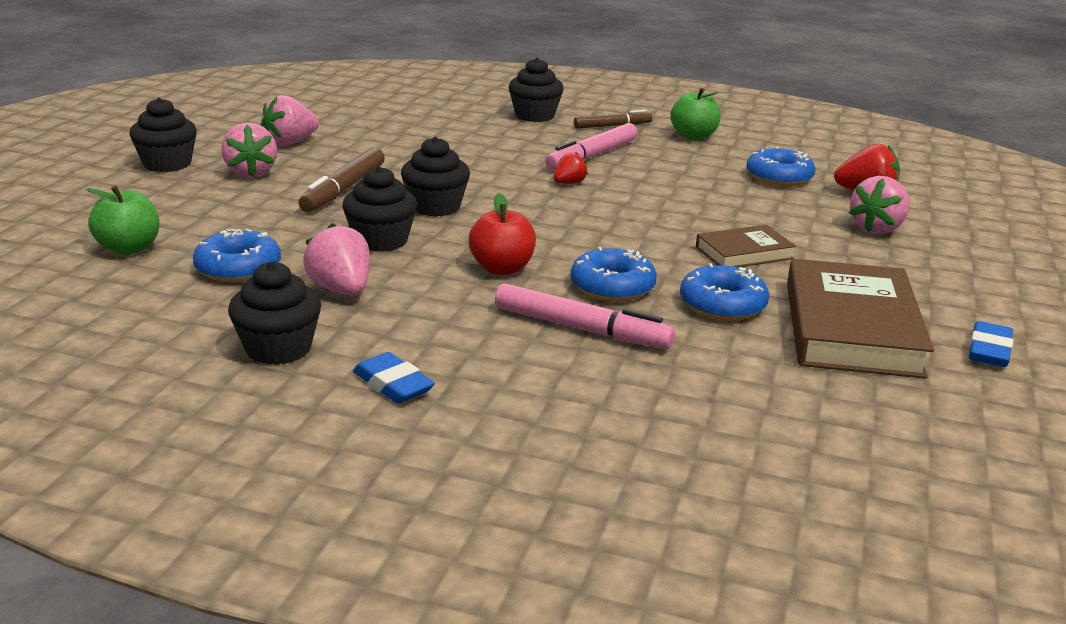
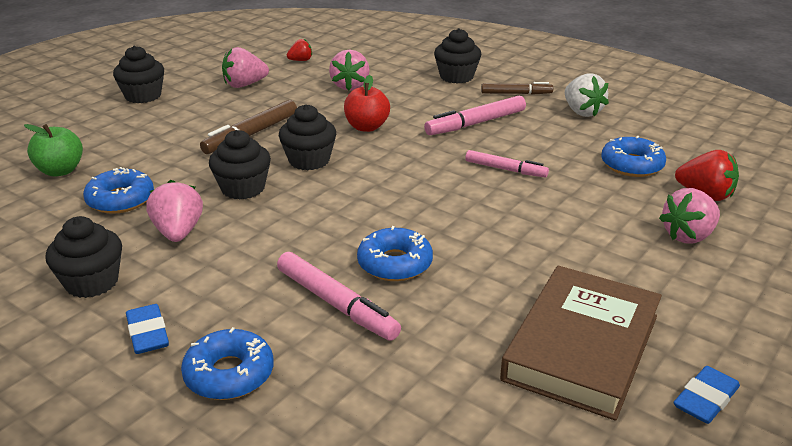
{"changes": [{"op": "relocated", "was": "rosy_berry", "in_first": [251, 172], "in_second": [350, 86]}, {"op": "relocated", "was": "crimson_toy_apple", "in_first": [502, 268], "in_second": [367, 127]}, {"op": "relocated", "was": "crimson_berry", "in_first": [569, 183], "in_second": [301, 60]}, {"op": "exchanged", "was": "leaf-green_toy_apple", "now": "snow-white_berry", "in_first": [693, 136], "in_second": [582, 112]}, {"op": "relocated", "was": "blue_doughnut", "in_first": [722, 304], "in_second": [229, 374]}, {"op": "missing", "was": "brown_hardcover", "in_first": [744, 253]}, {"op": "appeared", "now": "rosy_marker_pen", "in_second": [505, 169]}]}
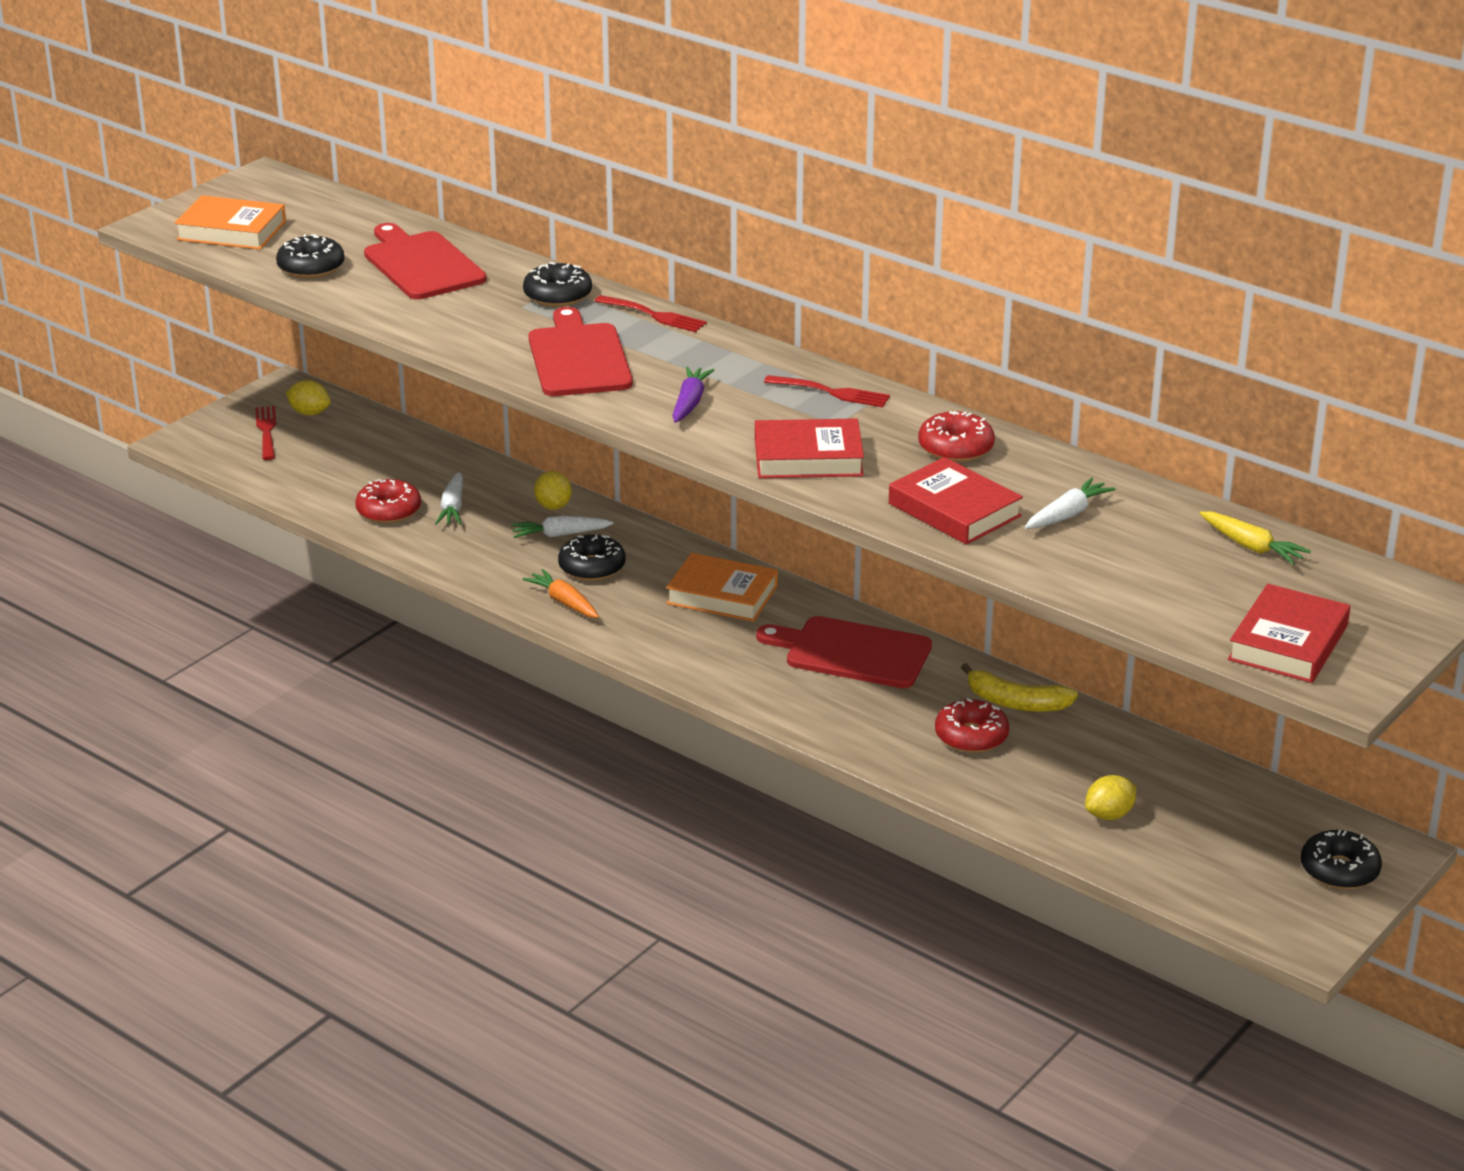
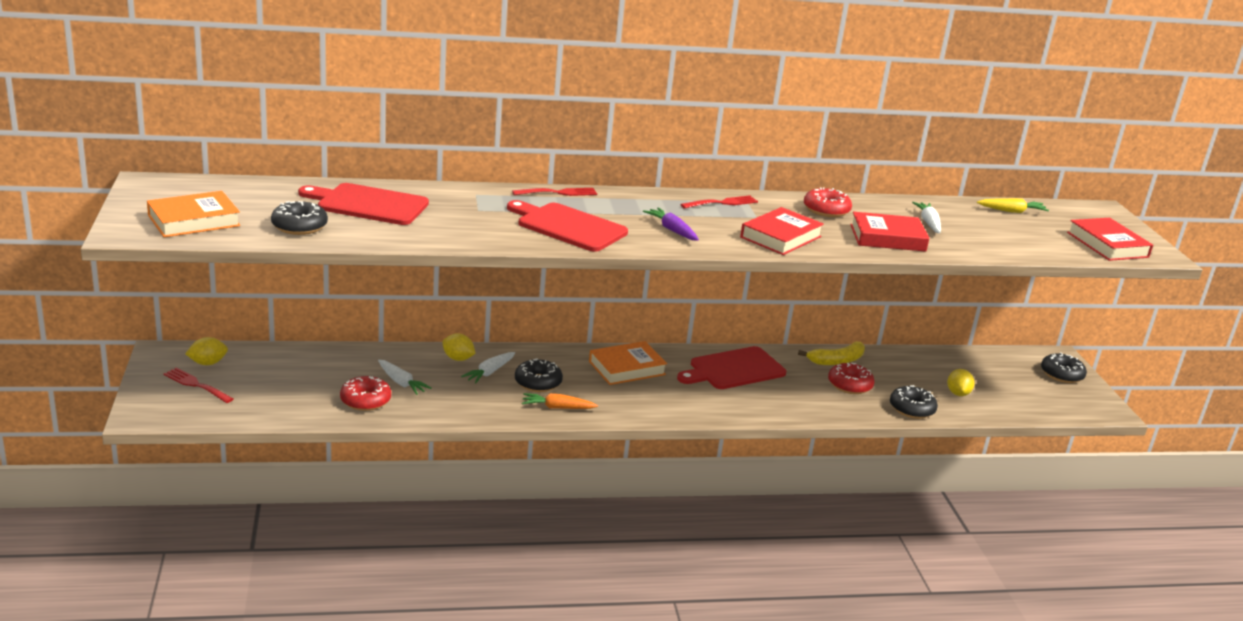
{"changes": [{"op": "relocated", "was": "ebony_doughnut", "in_first": [557, 295], "in_second": [911, 409]}]}
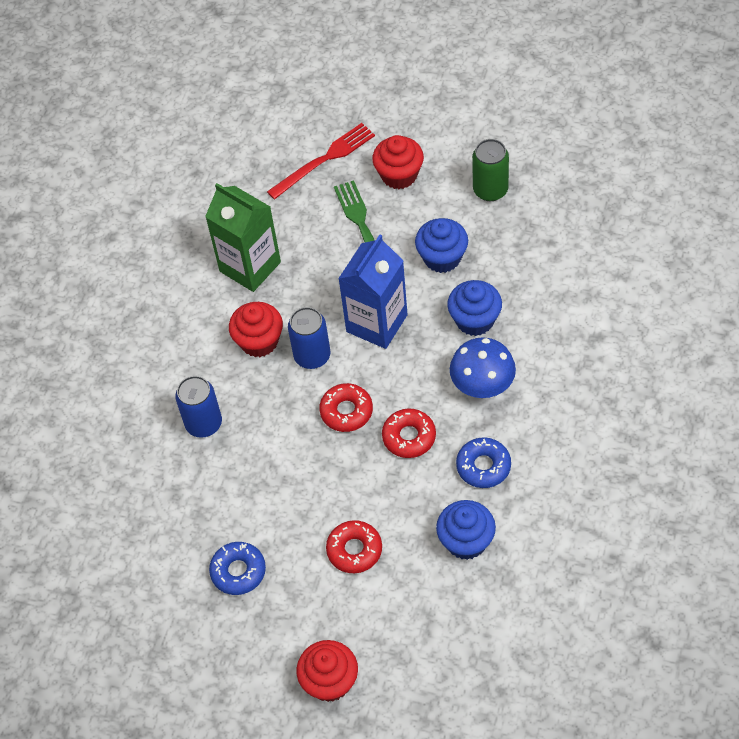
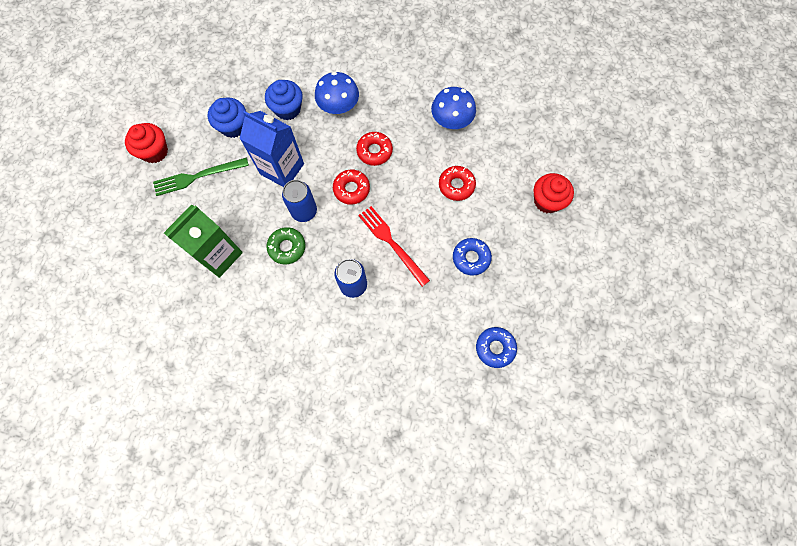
{"changes": [{"op": "exchanged", "was": "crimson_muffin", "now": "leaf-green_doughnut", "in_first": [259, 341], "in_second": [287, 247]}, {"op": "relocated", "was": "crimson_table_fork", "in_first": [324, 160], "in_second": [392, 243]}, {"op": "exchanged", "was": "blue_muffin", "now": "blue_fungus", "in_first": [466, 541], "in_second": [451, 121]}, {"op": "relocated", "was": "blue_doughnut", "in_first": [483, 466], "in_second": [495, 348]}, {"op": "missing", "was": "leaf-green_tin", "in_first": [490, 190]}]}
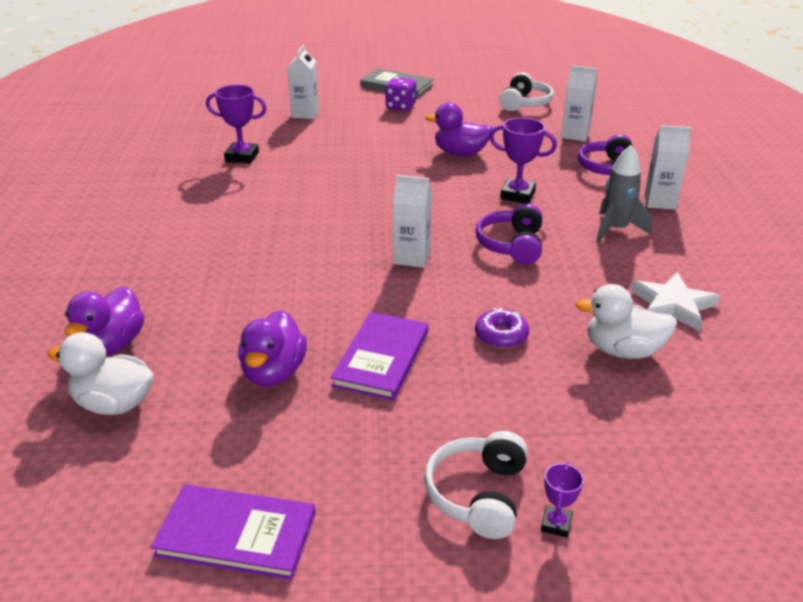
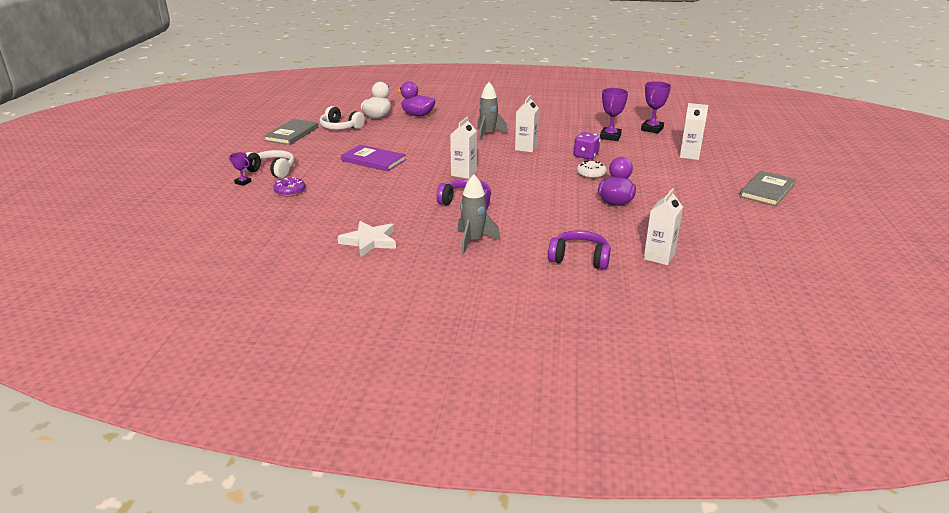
{"changes": [{"op": "colour", "was": "violet_hardcover", "now": "ash-grey_hardcover", "in_first": [236, 534], "in_second": [292, 134]}, {"op": "missing", "was": "violet_rubber_duck", "in_first": [274, 372]}, {"op": "relocated", "was": "violet_die", "in_first": [400, 106], "in_second": [586, 155]}, {"op": "relocated", "was": "violet_doughnut", "in_first": [501, 336], "in_second": [290, 191]}, {"op": "relocated", "was": "violet_trophy", "in_first": [517, 195], "in_second": [652, 129]}, {"op": "relocated", "was": "snow-white_headphones", "in_first": [525, 103], "in_second": [340, 127]}, {"op": "missing", "was": "snow-white_rubber_duck", "in_first": [623, 351]}, {"op": "relocated", "was": "snow-white_milk_carton", "in_first": [660, 202], "in_second": [526, 148]}, {"op": "appeared", "now": "ash-grey_spaceship", "in_second": [488, 134]}, {"op": "appeared", "now": "snow-white_doughnut", "in_second": [591, 174]}]}
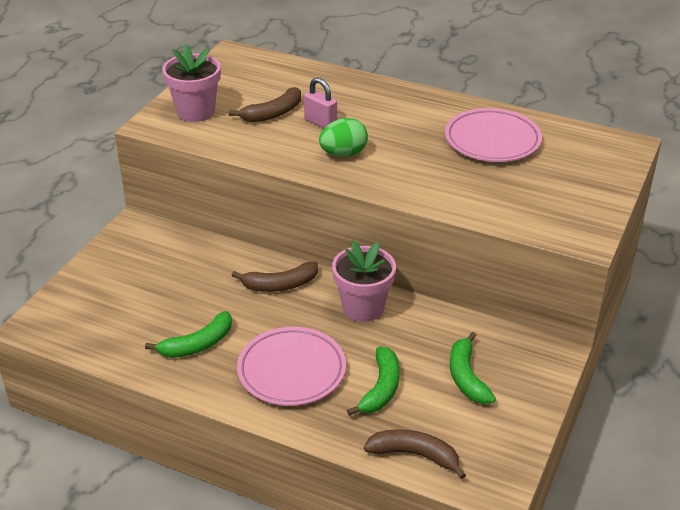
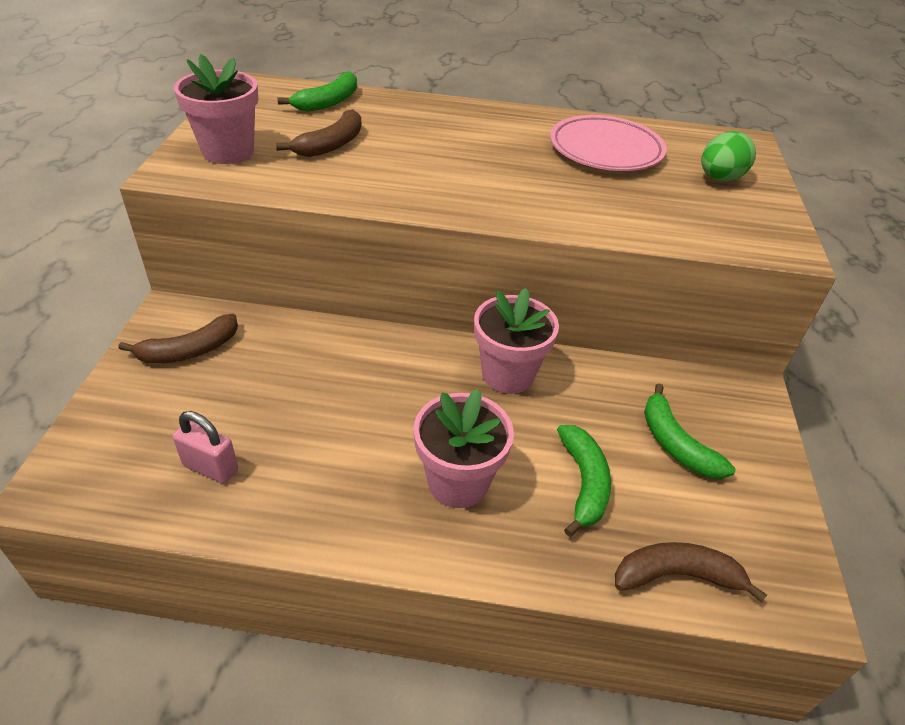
{"changes": [{"op": "relocated", "was": "leaf-green_banana_fruit", "in_first": [197, 344], "in_second": [328, 102]}, {"op": "relocated", "was": "brown_banana_fruit", "in_first": [280, 285], "in_second": [190, 350]}, {"op": "exchanged", "was": "rosy_flat_dish", "now": "rosy_flower_pot", "in_first": [291, 371], "in_second": [458, 482]}, {"op": "relocated", "was": "rosy_small_lock", "in_first": [320, 123], "in_second": [211, 467]}, {"op": "relocated", "was": "leaf-green_egg_shape", "in_first": [343, 154], "in_second": [719, 178]}]}
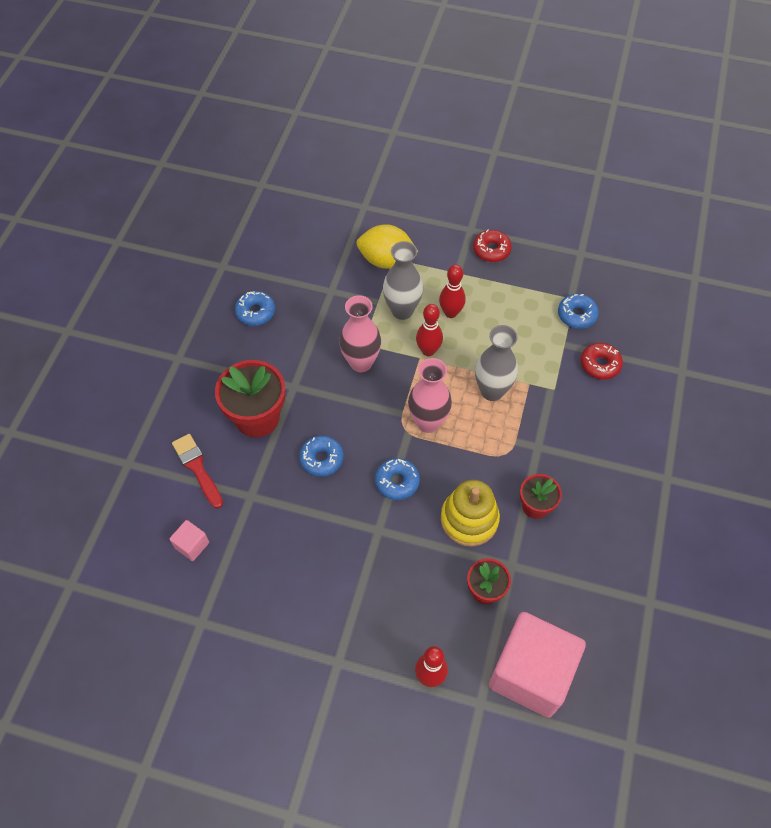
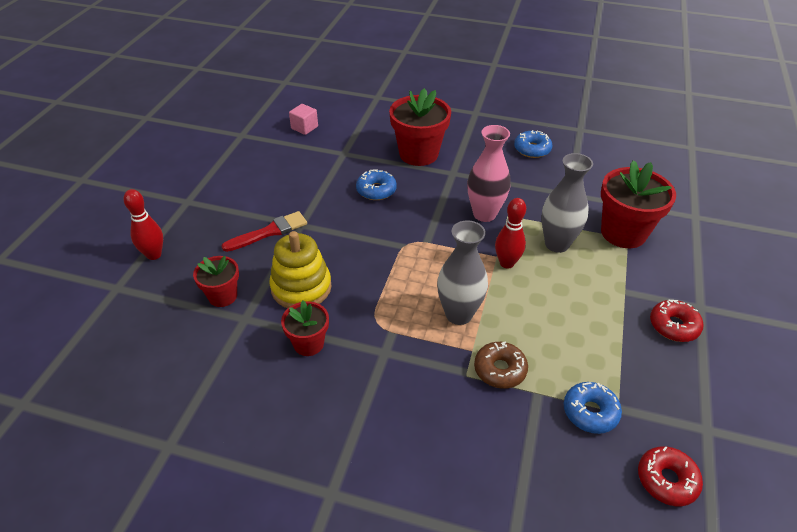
{"changes": [{"op": "relocated", "was": "crimson_brush", "in_first": [197, 468], "in_second": [269, 232]}, {"op": "exchanged", "was": "yellow_citrus_fruit", "now": "crimson_flower_pot", "in_first": [386, 260], "in_second": [623, 233]}, {"op": "missing", "was": "blue_doughnut", "in_first": [397, 482]}, {"op": "missing", "was": "rosy_vase", "in_first": [428, 422]}, {"op": "missing", "was": "crimson_tenpin", "in_first": [450, 313]}, {"op": "missing", "was": "rosy_solid_cube", "in_first": [531, 673]}, {"op": "relocated", "was": "crimson_doughnut", "in_first": [600, 364], "in_second": [666, 480]}, {"op": "appeared", "now": "brown_doughnut", "in_second": [500, 370]}]}
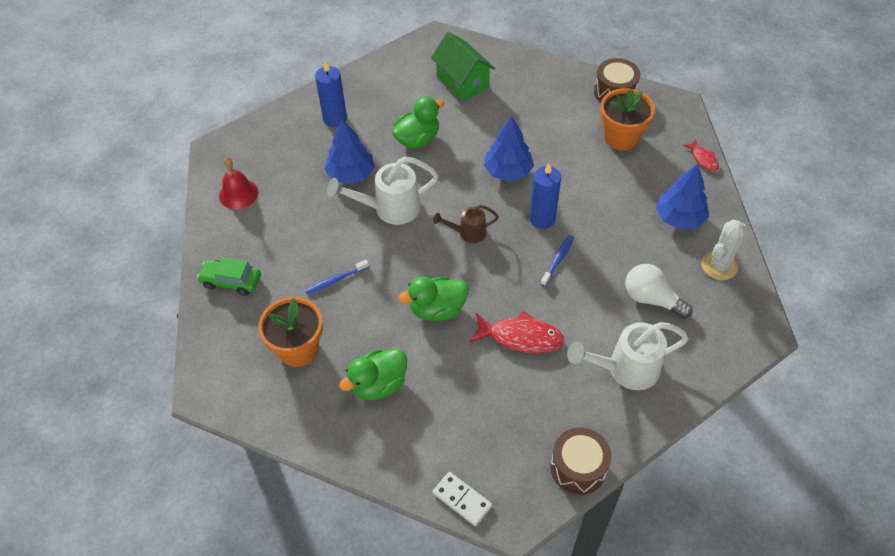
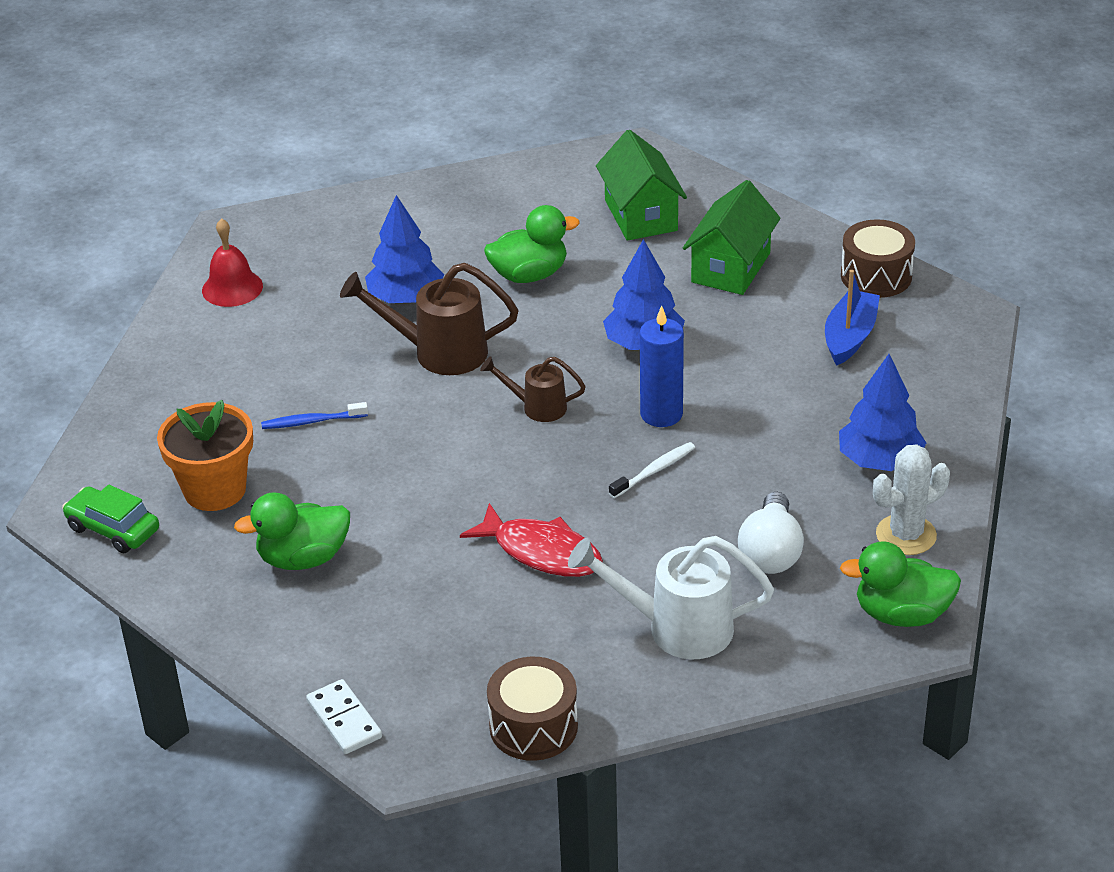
{"changes": [{"op": "relocated", "was": "leaf-green_toy_car", "in_first": [231, 281], "in_second": [113, 529]}, {"op": "missing", "was": "blue_wax_candle", "in_first": [335, 119]}, {"op": "colour", "was": "snow-white_watering_pot", "now": "brown_watering_pot", "in_first": [390, 209], "in_second": [439, 352]}, {"op": "relocated", "was": "leaf-green_rubber_duck", "in_first": [437, 309], "in_second": [901, 614]}, {"op": "colour", "was": "blue_dental_brush", "now": "snow-white_dental_brush", "in_first": [558, 260], "in_second": [654, 471]}, {"op": "exchanged", "was": "orange_flower_pot", "now": "blue_boat", "in_first": [621, 137], "in_second": [850, 337]}, {"op": "spun", "was": "snow-white_light_bulb", "in_first": [651, 299], "in_second": [771, 552], "clockwise": -135}, {"op": "missing", "was": "crimson_fish_figure", "in_first": [703, 159]}, {"op": "appeared", "now": "leaf-green_house", "in_second": [731, 268]}]}
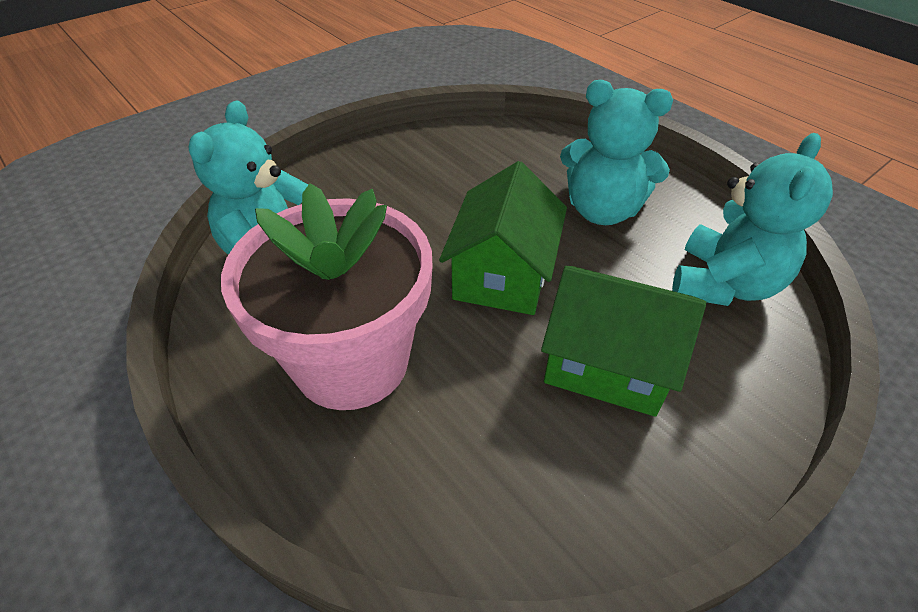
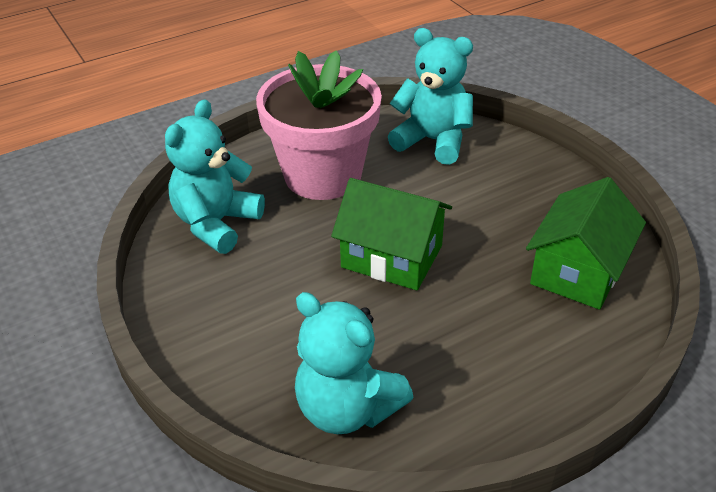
{"changes": [{"op": "relocated", "was": "leaf-green_house", "in_first": [607, 363], "in_second": [578, 270]}, {"op": "relocated", "was": "aqua_stuffed_bear", "in_first": [602, 210], "in_second": [216, 223]}]}
